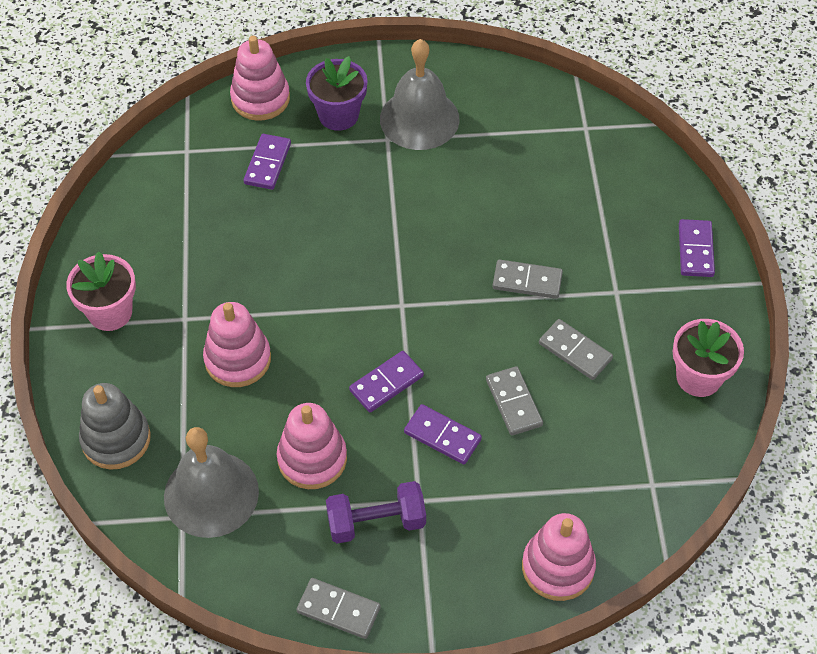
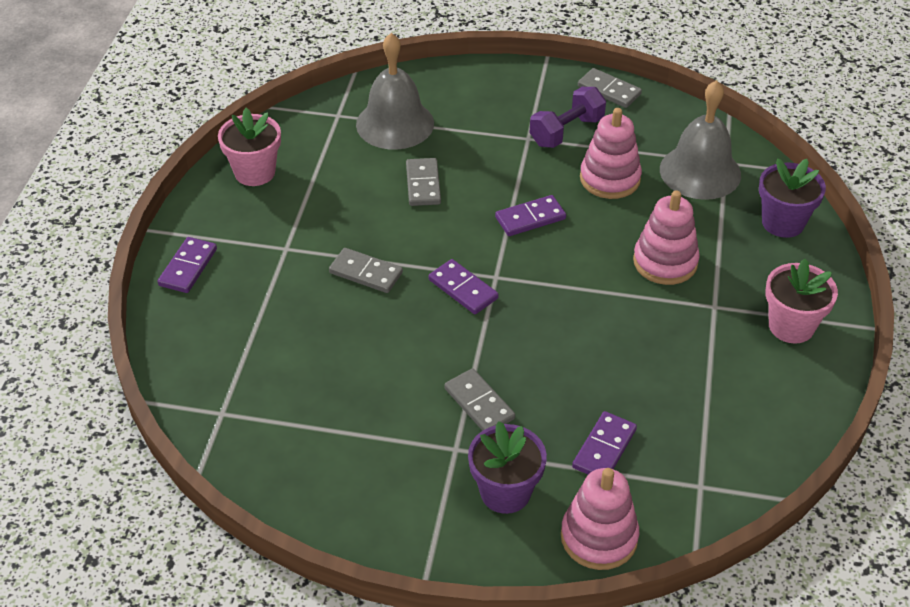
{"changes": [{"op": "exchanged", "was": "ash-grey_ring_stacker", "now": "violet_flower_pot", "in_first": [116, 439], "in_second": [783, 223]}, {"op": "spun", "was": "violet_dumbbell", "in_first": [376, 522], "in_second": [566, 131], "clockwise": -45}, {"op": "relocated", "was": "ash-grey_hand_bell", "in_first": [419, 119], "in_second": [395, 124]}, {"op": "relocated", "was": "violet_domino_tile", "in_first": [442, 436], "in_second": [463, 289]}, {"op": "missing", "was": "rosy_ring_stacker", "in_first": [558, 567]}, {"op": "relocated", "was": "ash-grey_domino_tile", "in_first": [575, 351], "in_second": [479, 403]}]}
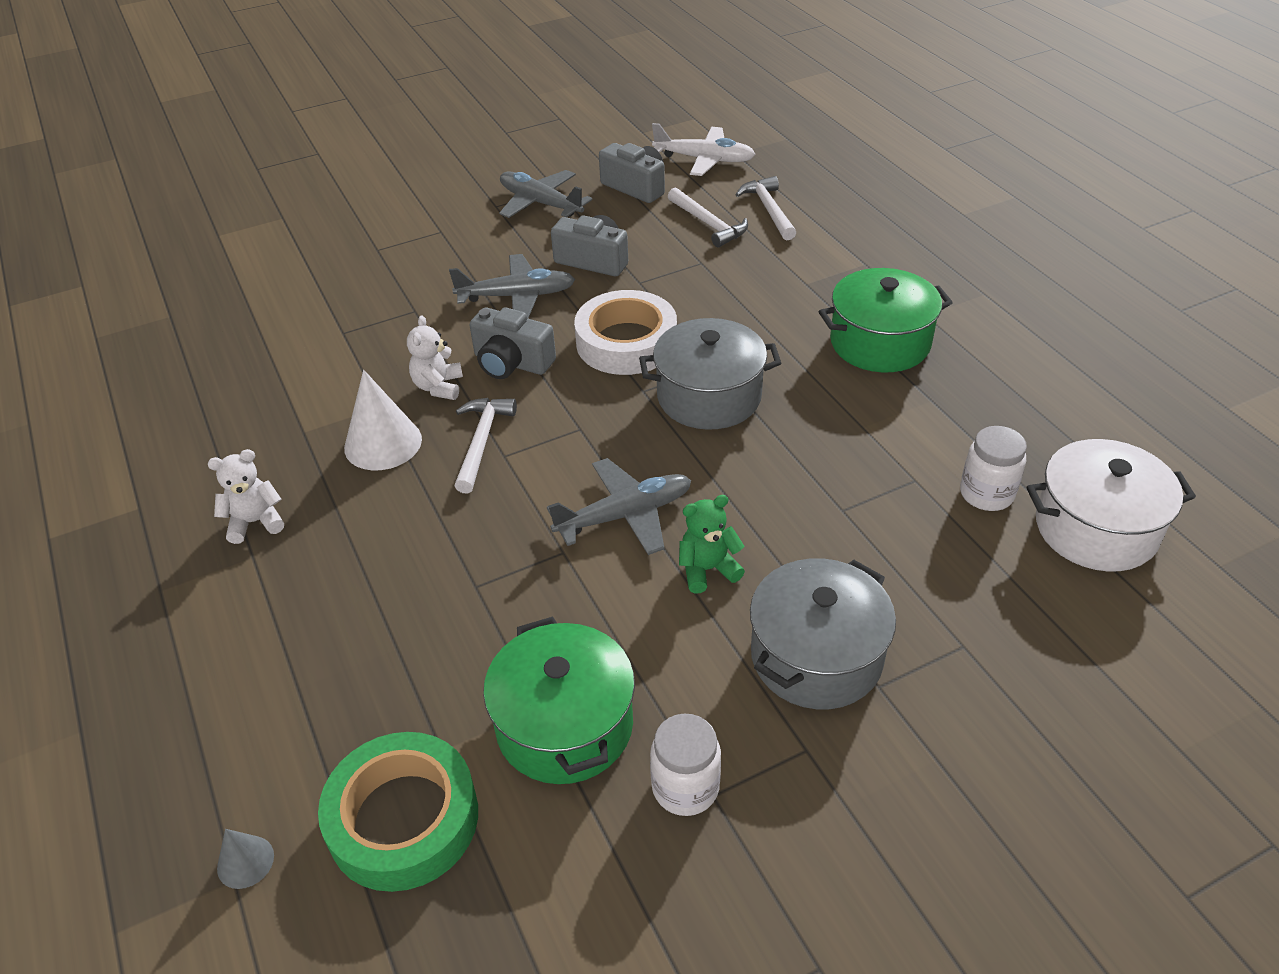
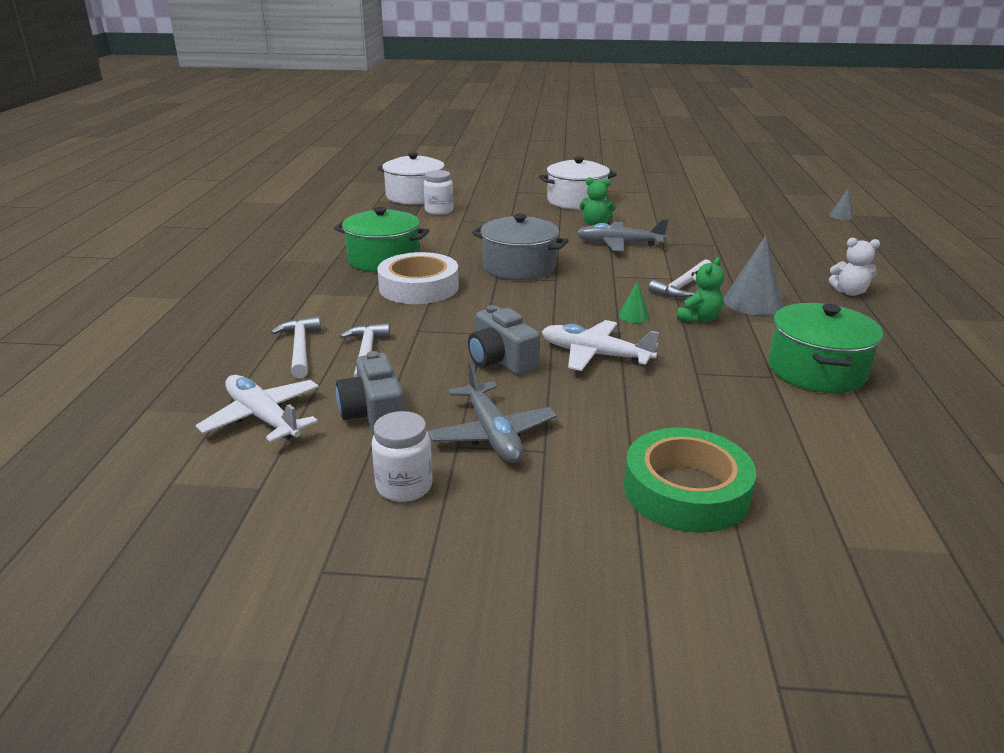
{"changes": [{"op": "relocated", "was": "leaf-green_roll_of_tape", "in_first": [403, 819], "in_second": [686, 490]}, {"op": "colour", "was": "snow-white_cone_shape", "now": "ash-grey_cone_shape", "in_first": [383, 443], "in_second": [753, 302]}, {"op": "colour", "was": "snow-white_stuffed_bear", "now": "leaf-green_stuffed_bear", "in_first": [438, 387], "in_second": [699, 318]}, {"op": "colour", "was": "ash-grey_aeroplane", "now": "snow-white_aeroplane", "in_first": [517, 296], "in_second": [595, 355]}, {"op": "exchanged", "was": "ash-grey_camera", "now": "leaf-green_cone_shape", "in_first": [511, 363], "in_second": [633, 316]}, {"op": "relocated", "was": "leaf-green_cooking_pot", "in_first": [564, 725], "in_second": [816, 370]}, {"op": "relocated", "was": "snow-white_roll_of_tape", "in_first": [626, 342], "in_second": [419, 287]}, {"op": "relocated", "was": "snow-white_jam_jar", "in_first": [685, 787], "in_second": [404, 486]}, {"op": "spun", "was": "snow-white_hammer", "in_first": [769, 210], "in_second": [300, 348], "clockwise": 150}, {"op": "colour", "was": "ash-grey_cooking_pot", "now": "snow-white_cooking_pot", "in_first": [816, 656], "in_second": [576, 201]}]}
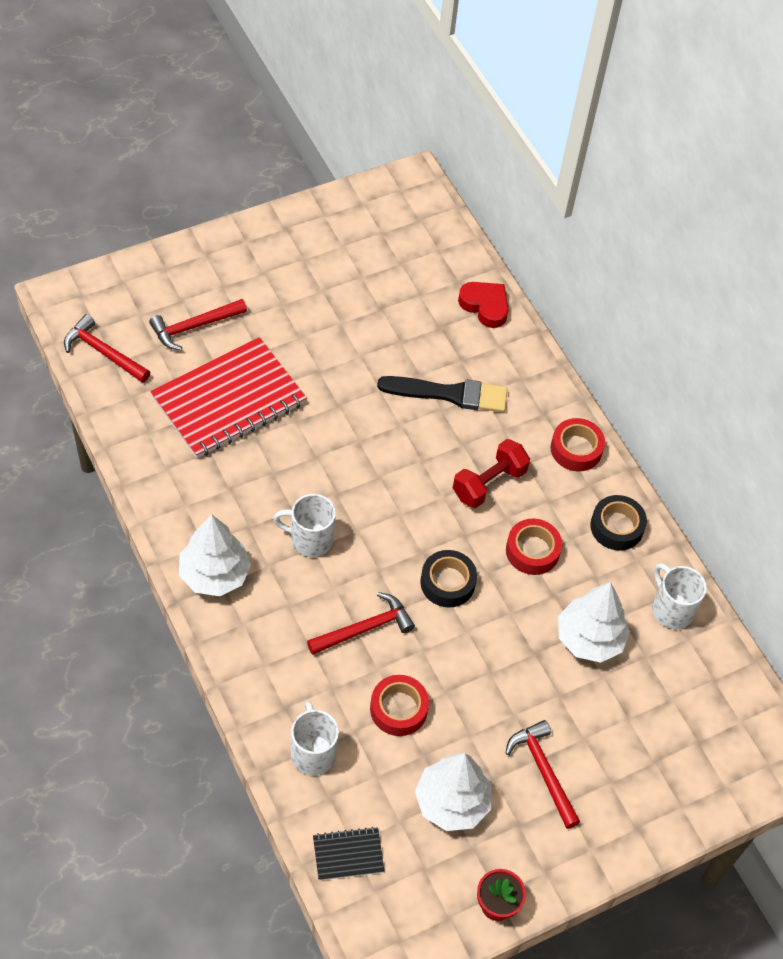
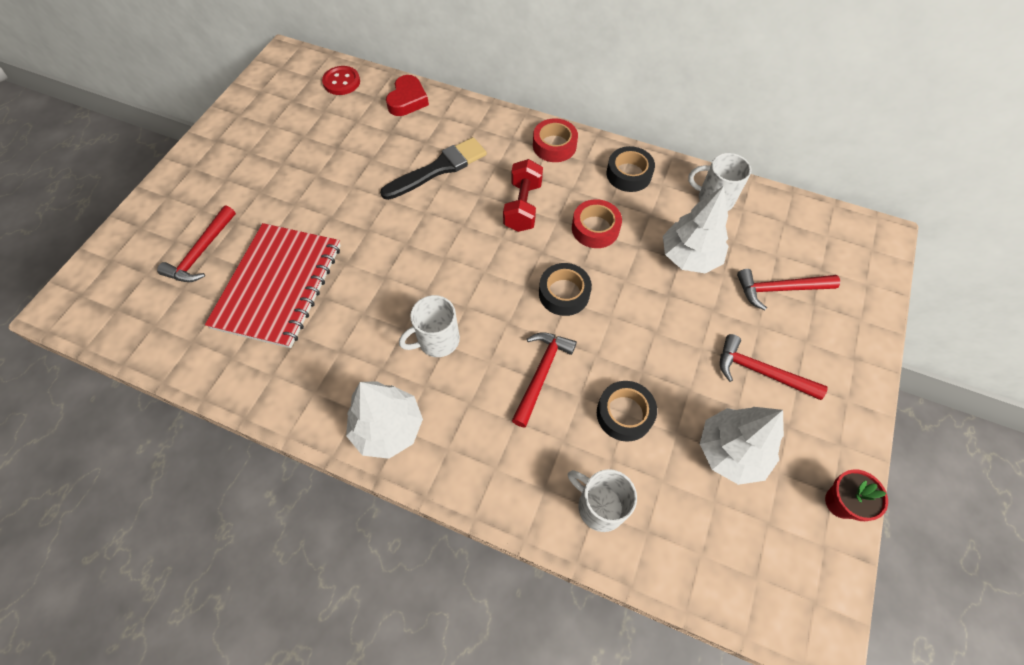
{"changes": [{"op": "relocated", "was": "crimson_hammer", "in_first": [103, 352], "in_second": [779, 289]}, {"op": "missing", "was": "ebony_notepad", "in_first": [348, 855]}, {"op": "colour", "was": "crimson_roll_of_tape", "now": "ebony_roll_of_tape", "in_first": [398, 709], "in_second": [624, 414]}, {"op": "spun", "was": "crimson_heart_shape", "in_first": [485, 306], "in_second": [407, 100], "clockwise": 105}, {"op": "appeared", "now": "crimson_button", "in_second": [341, 82]}]}
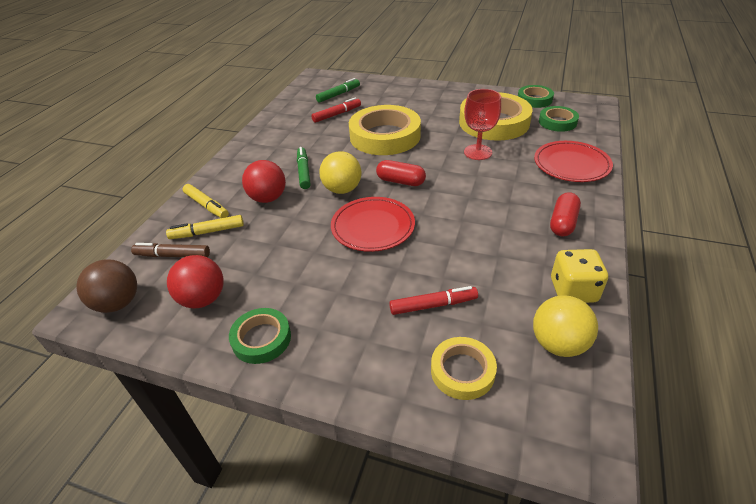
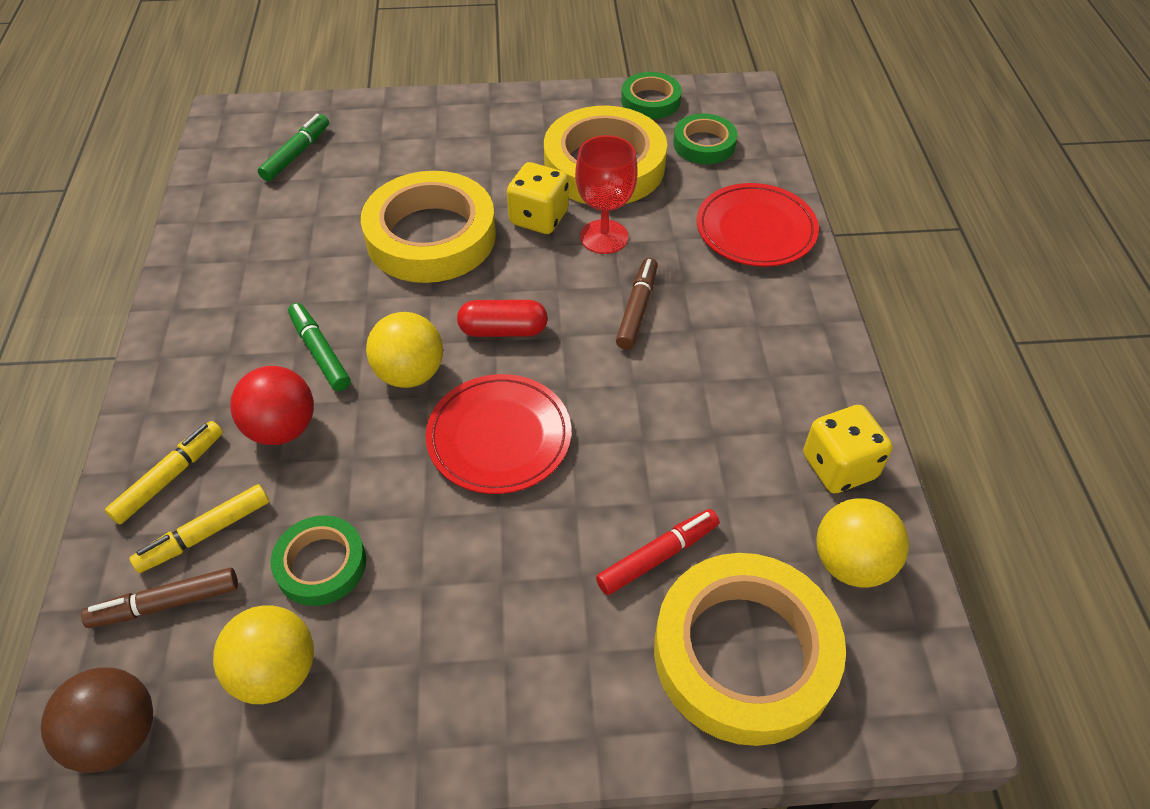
{"changes": [{"op": "colour", "was": "crimson_ball", "now": "yellow_ball", "in_first": [203, 299], "in_second": [276, 671]}, {"op": "spun", "was": "yellow_marker_pen", "in_first": [206, 206], "in_second": [170, 477], "clockwise": -75}, {"op": "relocated", "was": "leaf-green_roll_of_tape", "in_first": [261, 339], "in_second": [321, 564]}, {"op": "missing", "was": "crimson_marker_pen", "in_first": [337, 114]}, {"op": "size", "was": "yellow_roll_of_tape", "in_first": [462, 371], "in_second": [744, 653], "ratio": 1.91}, {"op": "missing", "was": "crimson_pill_shape", "in_first": [562, 223]}, {"op": "appeared", "now": "yellow_die", "in_second": [539, 218]}, {"op": "appeared", "now": "brown_marker_pen", "in_second": [637, 309]}]}
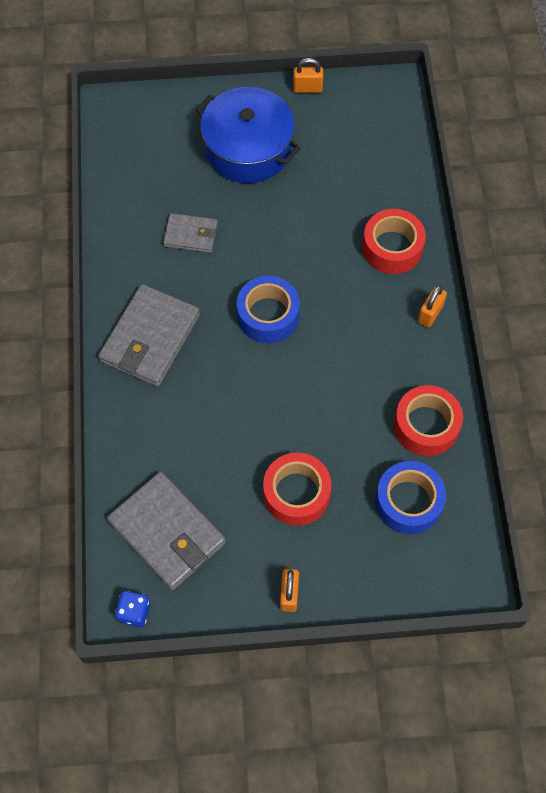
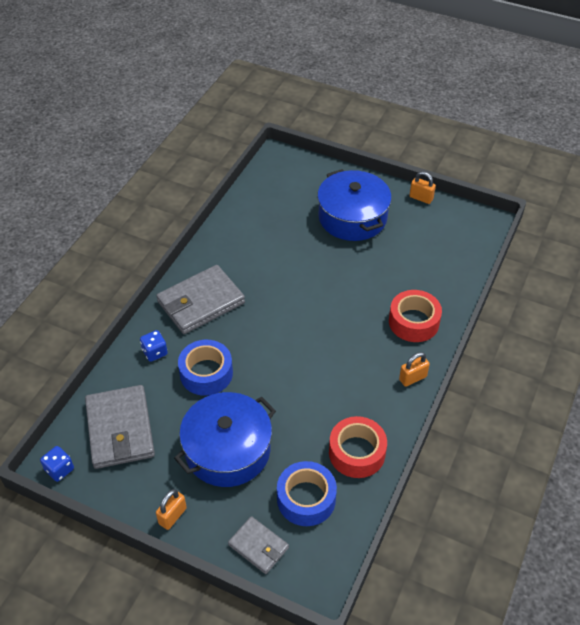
{"changes": [{"op": "relocated", "was": "ash-grey_billfold", "in_first": [191, 235], "in_second": [258, 546]}, {"op": "relocated", "was": "blue_roll_of_tape", "in_first": [268, 315], "in_second": [206, 373]}, {"op": "exchanged", "was": "crimson_roll_of_tape", "now": "blue_cooking_pot", "in_first": [296, 493], "in_second": [227, 450]}, {"op": "appeared", "now": "blue_die", "in_second": [155, 352]}]}
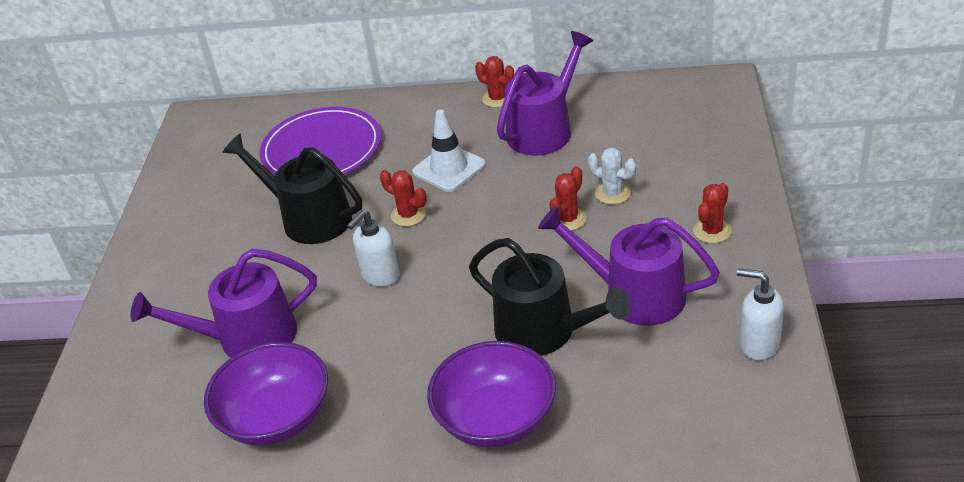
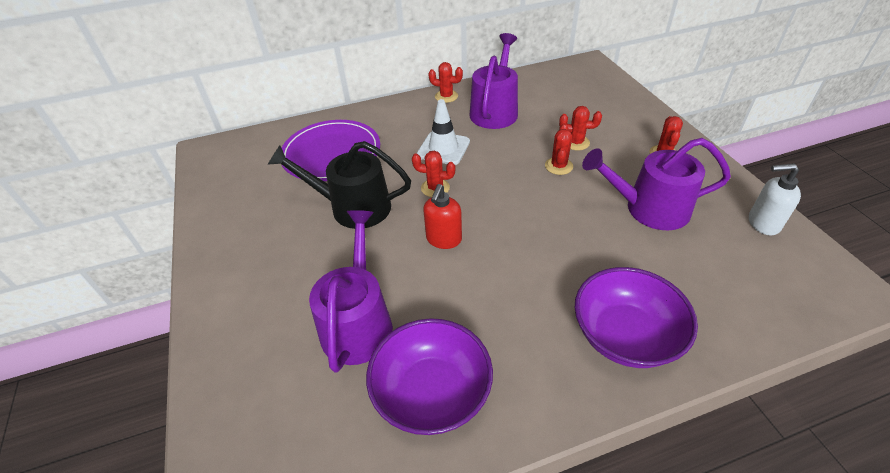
{"changes": [{"op": "spun", "was": "violet_watering_pot", "in_first": [247, 338], "in_second": [358, 322], "clockwise": 135}, {"op": "colour", "was": "snow-white_soap_pump", "now": "crimson_soap_pump", "in_first": [380, 275], "in_second": [443, 239]}, {"op": "missing", "was": "ebony_watering_pot", "in_first": [543, 331]}, {"op": "colour", "was": "snow-white_prickly_plant", "now": "crimson_prickly_plant", "in_first": [612, 193], "in_second": [576, 142]}]}
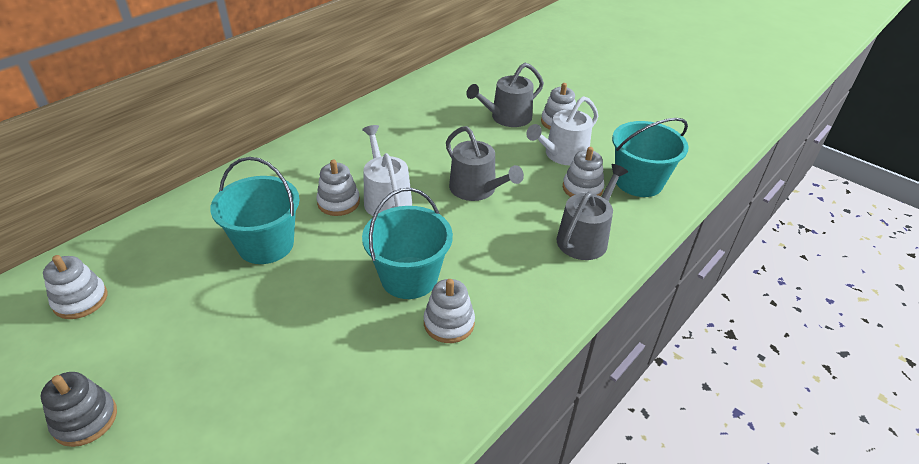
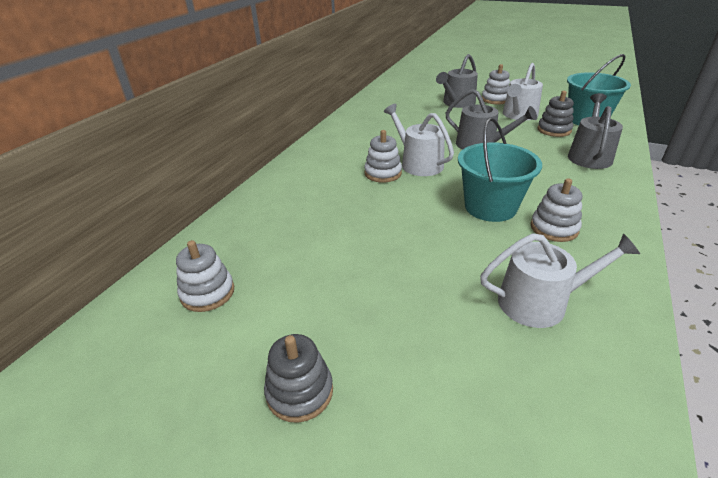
{"changes": [{"op": "missing", "was": "aqua_pail", "in_first": [266, 245]}, {"op": "colour", "was": "snow-white_ring_stacker", "now": "ash-grey_ring_stacker", "in_first": [582, 188], "in_second": [554, 130]}, {"op": "appeared", "now": "snow-white_watering_pot", "in_second": [540, 302]}]}
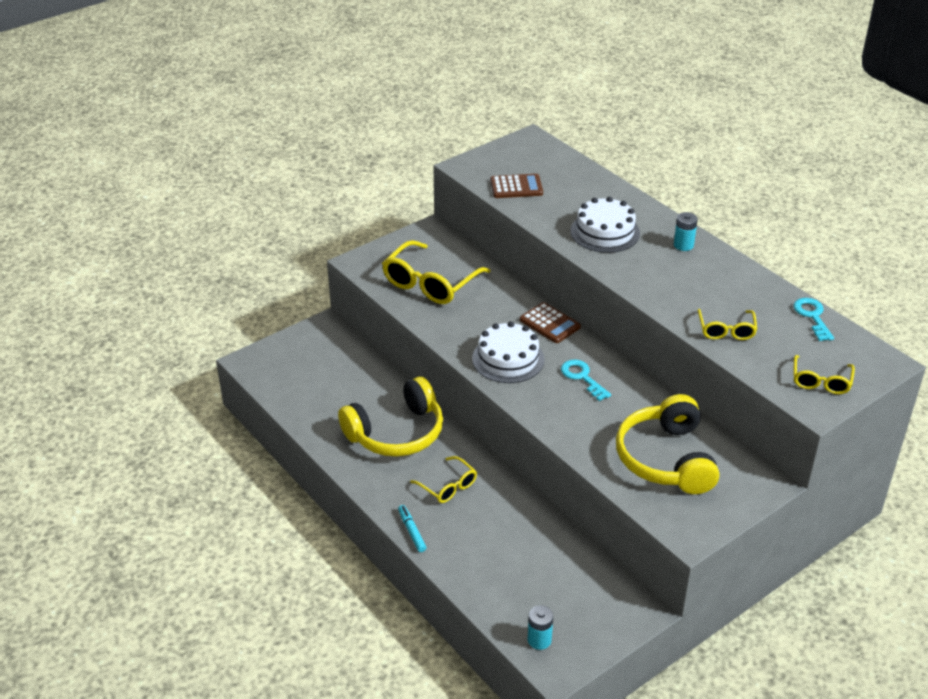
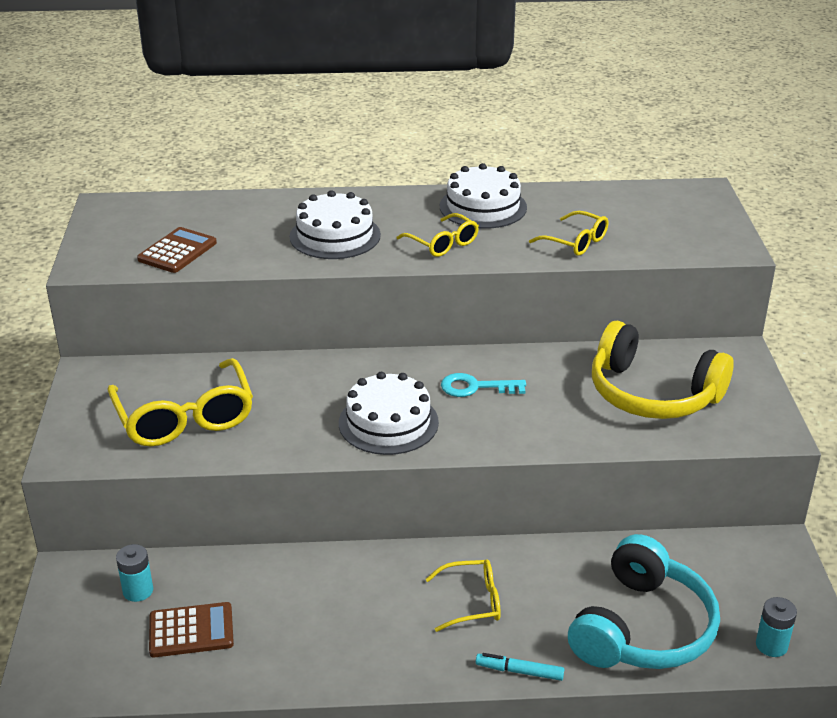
{"changes": [{"op": "missing", "was": "yellow_headphones", "in_first": [396, 433]}, {"op": "relocated", "was": "brown_calculator", "in_first": [550, 323], "in_second": [191, 631]}, {"op": "relocated", "was": "aqua_AA_battery", "in_first": [683, 245], "in_second": [138, 591]}, {"op": "relocated", "was": "yellow_spectacles", "in_first": [821, 381], "in_second": [442, 243]}, {"op": "missing", "was": "aqua_key", "in_first": [812, 316]}, {"op": "appeared", "now": "snow-white_layer_cake", "in_second": [483, 207]}, {"op": "appeared", "now": "aqua_headphones", "in_second": [643, 628]}]}
